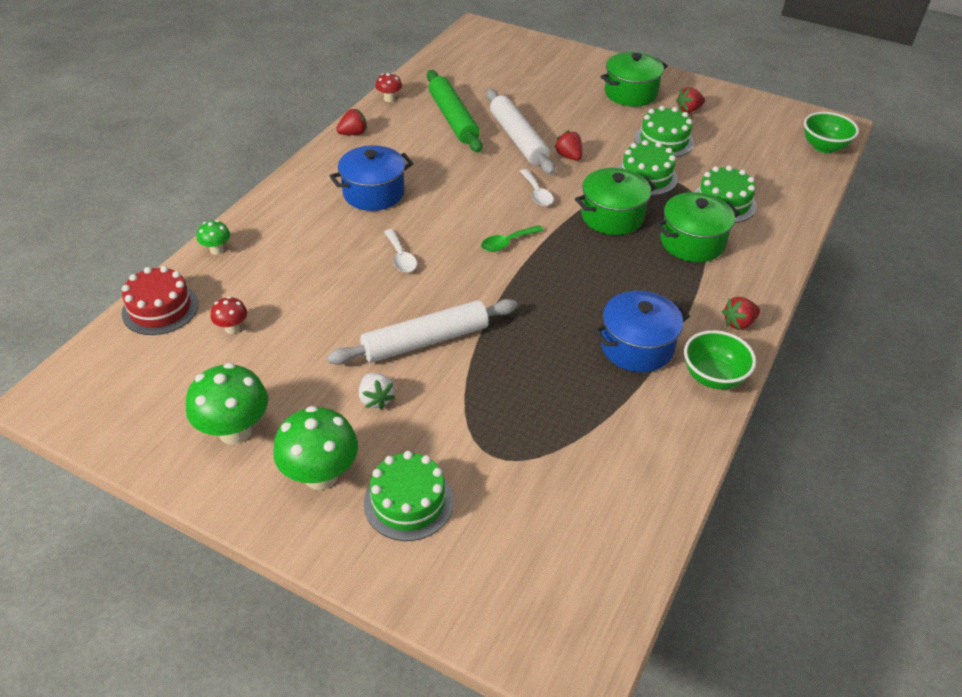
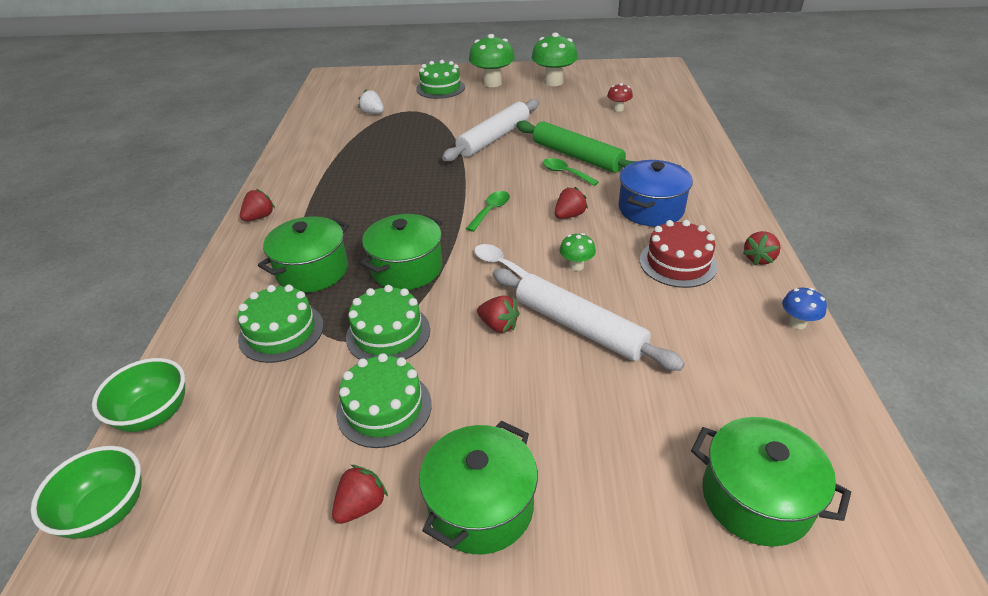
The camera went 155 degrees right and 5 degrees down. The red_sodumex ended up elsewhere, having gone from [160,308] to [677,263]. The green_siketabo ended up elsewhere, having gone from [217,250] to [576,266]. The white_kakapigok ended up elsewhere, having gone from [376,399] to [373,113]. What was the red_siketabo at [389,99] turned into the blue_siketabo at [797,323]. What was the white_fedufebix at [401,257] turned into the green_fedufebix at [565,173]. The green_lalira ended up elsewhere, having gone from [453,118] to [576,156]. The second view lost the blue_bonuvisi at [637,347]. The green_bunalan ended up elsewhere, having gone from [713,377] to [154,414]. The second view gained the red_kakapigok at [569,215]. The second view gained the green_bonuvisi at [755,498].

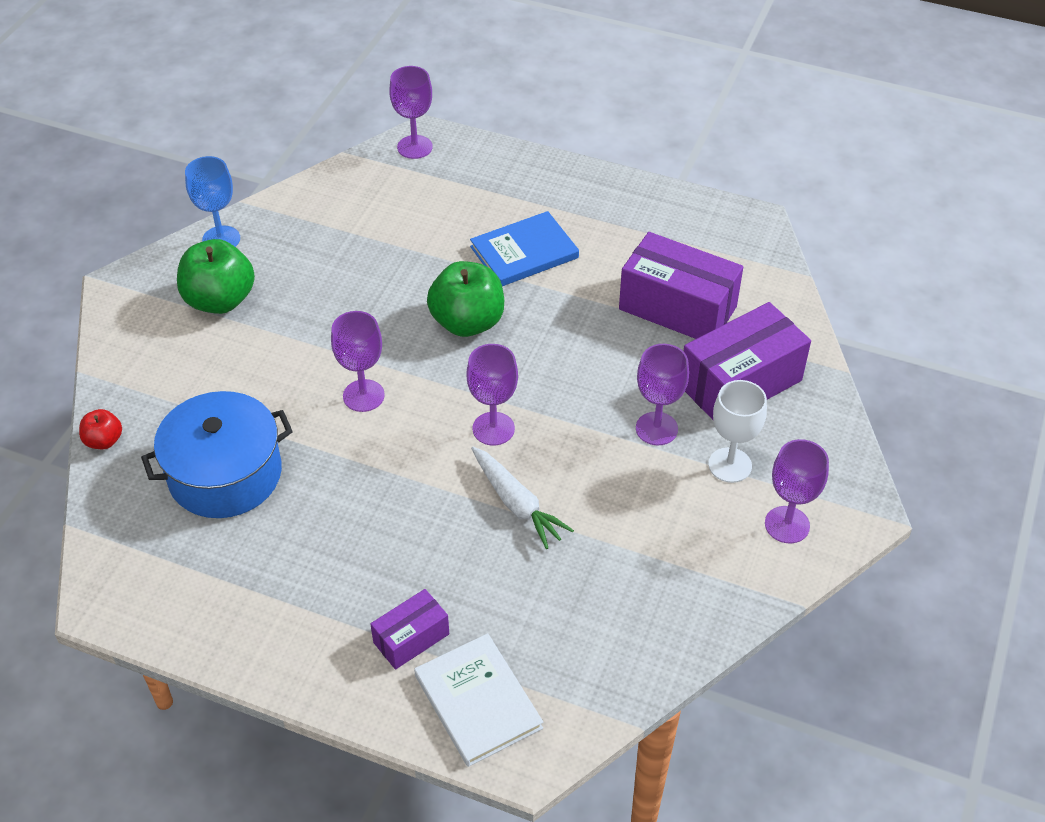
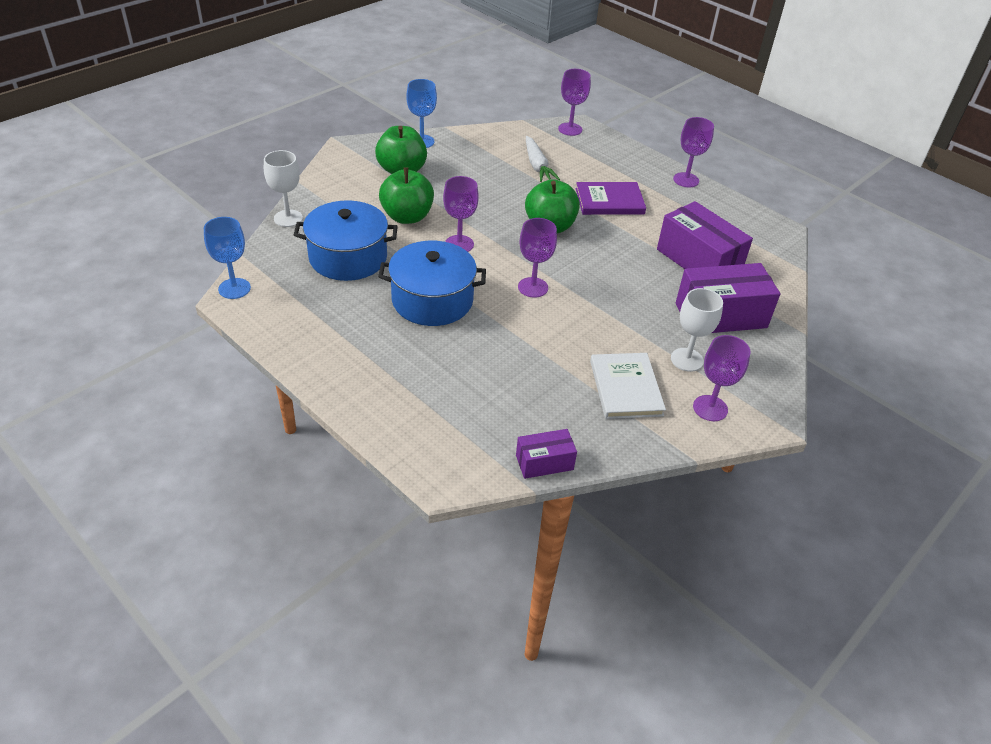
The camera went 20 degrees right and 5 degrees down. Where the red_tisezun stood at [104,441], the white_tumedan came to stand at [288,218]. The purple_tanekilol ended up elsewhere, having gone from [411,638] to [544,462]. The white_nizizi ended up elsewhere, having gone from [478,701] to [625,388]. What was the blue_nizizi at [524,252] turned into the purple_nizizi at [609,201]. The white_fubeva ended up elsewhere, having gone from [517,503] to [537,166]. The purple_tumedan ended up elsewhere, having gone from [656,428] to [686,180]. The second view gained the blue_tumedan at [234,288]. The second view gained the blue_bonuvisi at [432,300]. The second view gained the green_tisezun at [407,217].

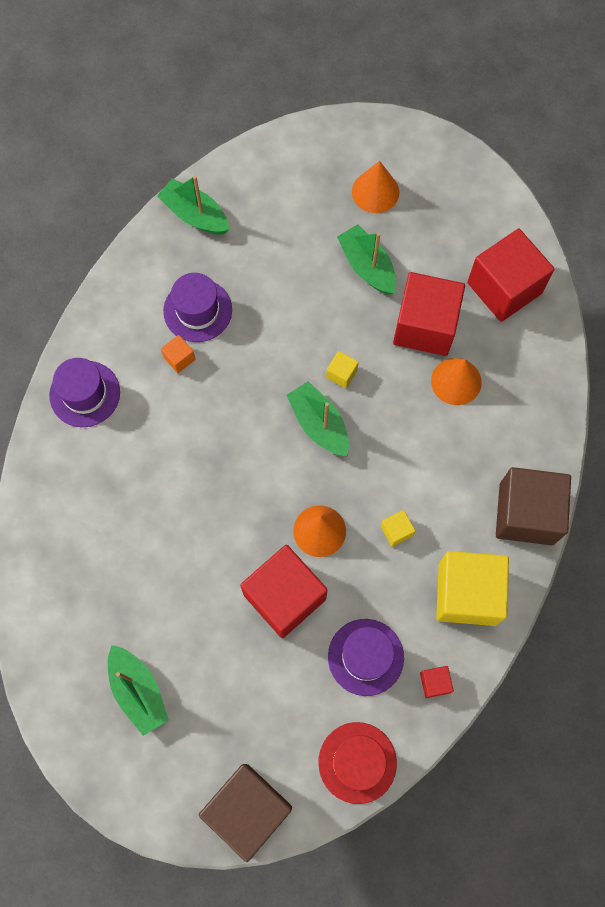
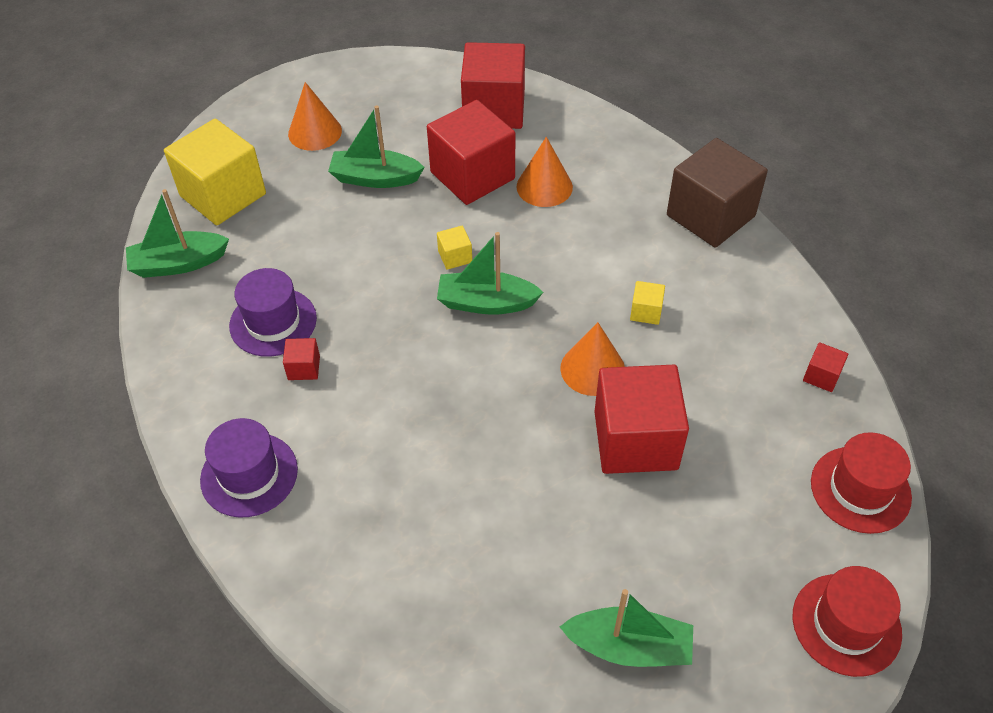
The camera went 50 degrees left and 20 degrees down. What was the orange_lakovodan at [179,358] turned into the red_lakovodan at [304,368]. Where the brown_lakovodan stood at [248,809], the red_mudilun came to stand at [846,624]. The second view lost the purple_mudilun at [365,657]. The yellow_lakovodan ended up elsewhere, having gone from [467,593] to [223,195].

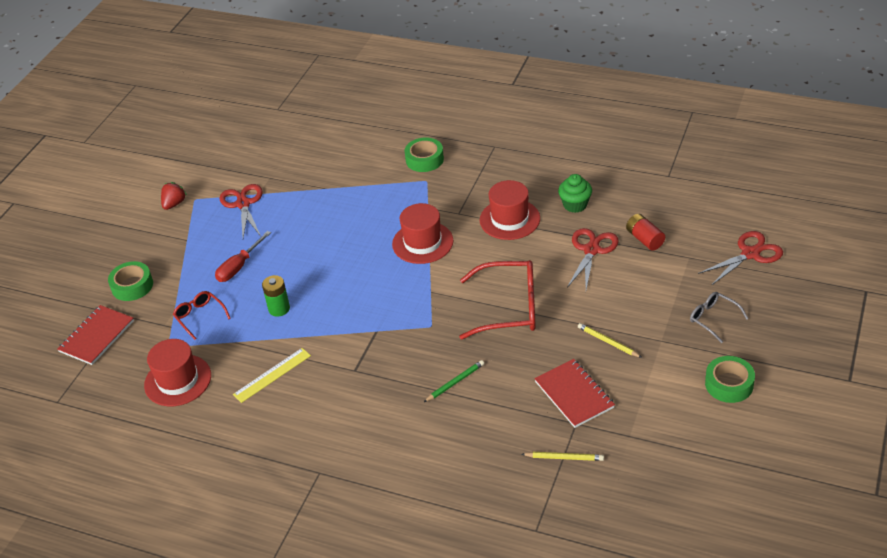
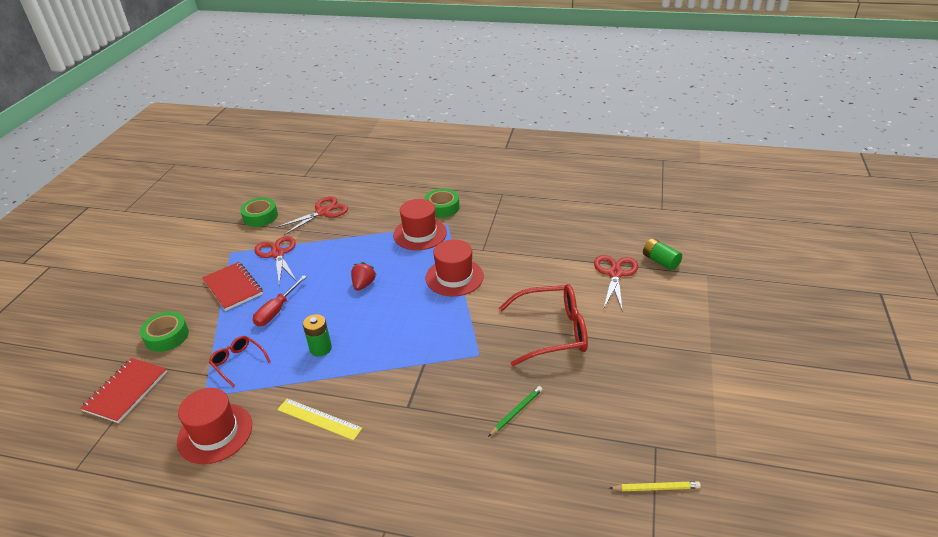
The camera went 10 degrees left and 5 degrees down. The red_kakapigok ended up elsewhere, having gone from [174,204] to [363,284]. The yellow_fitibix at [272,375] ended up facing another way, 75 degrees clockwise from before. The red_mudilun ended up elsewhere, having gone from [509,219] to [420,234]. The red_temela ended up elsewhere, having gone from [574,394] to [233,287]. The second view lost the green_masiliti at [575,205]. The second view lost the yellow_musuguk at [608,342]. What was the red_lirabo at [645,239] turned into the green_lirabo at [660,261]. The second view lost the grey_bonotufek at [713,319]. The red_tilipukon ended up elsewhere, having gone from [750,254] to [323,212]. The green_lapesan ended up elsewhere, having gone from [729,384] to [260,217].

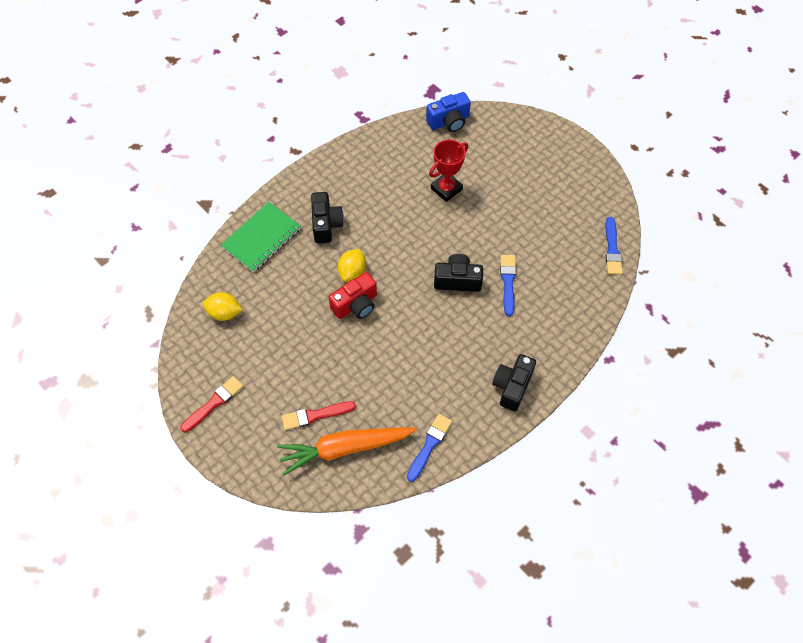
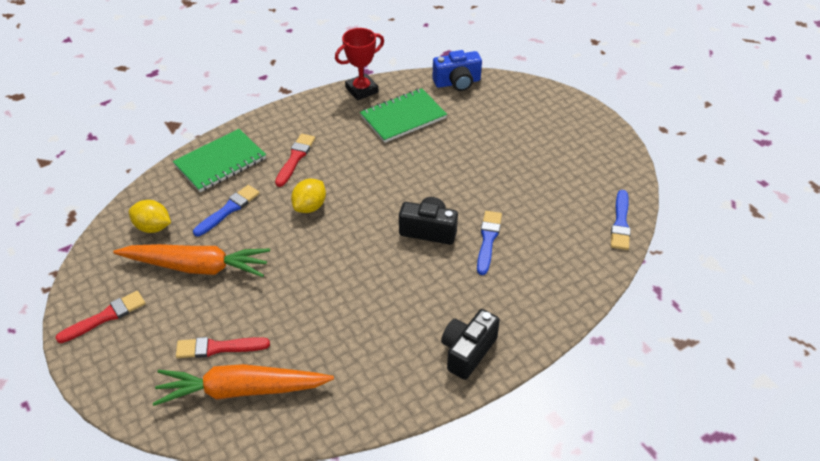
The camera went 10 degrees right and 15 degrees down. Where the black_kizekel stood at [326,224], the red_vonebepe came to stand at [295,158]. The second view lost the red_kizekel at [356,305]. The blue_vonebepe ended up elsewhere, having gone from [429,445] to [228,210]. The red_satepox ended up elsewhere, having gone from [446,189] to [361,90]. The second view gained the orange_fubeva at [196,267]. The second view gained the green_temela at [403,117].

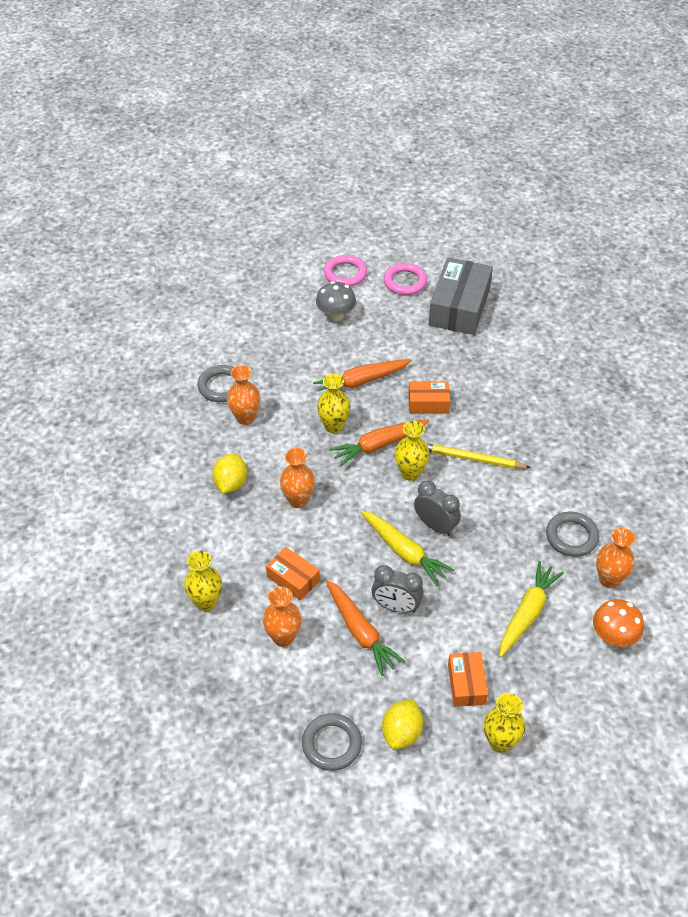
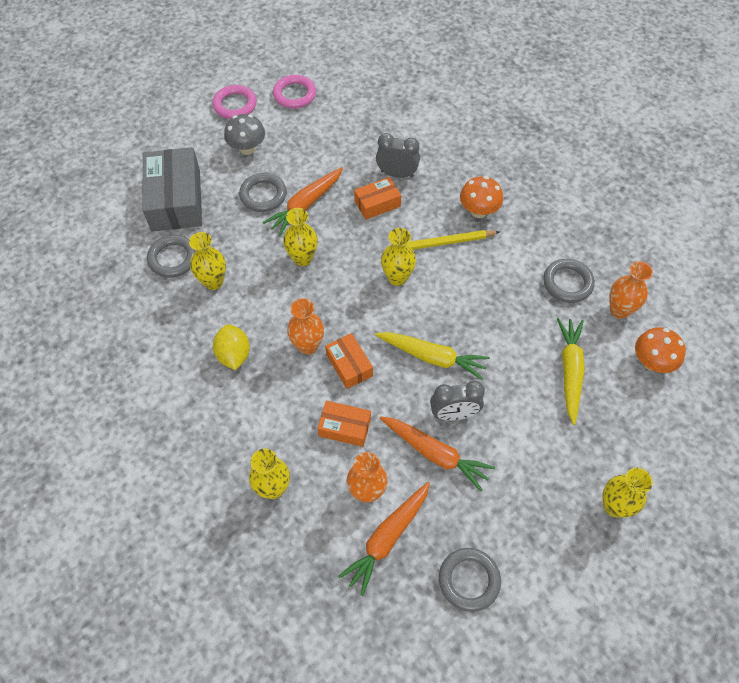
The camera went 25 degrees left and 10 degrees up. What was the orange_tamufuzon at [245,418] turned into the yellow_tamufuzon at [213,282]. The orange_fubeva ended up elsewhere, having gone from [379,445] to [387,538]. The second view lost the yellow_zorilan at [401,733]. The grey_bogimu ended up elsewhere, having gone from [435,525] to [397,174]. The grey_tanekilol ended up elsewhere, having gone from [459,307] to [176,200]. The orange_tanekilol ended up elsewhere, having gone from [466,684] to [349,365]. The second view gained the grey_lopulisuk at [263,195]. The second view gained the orange_siketabo at [478,211].

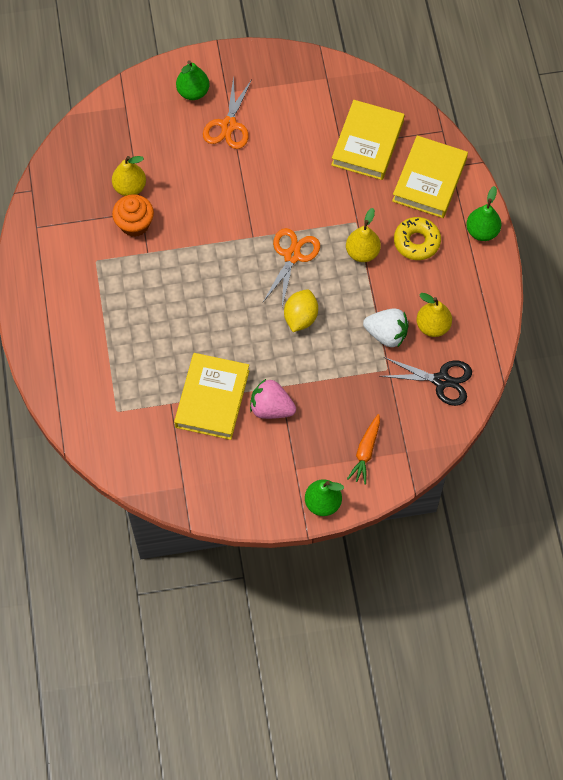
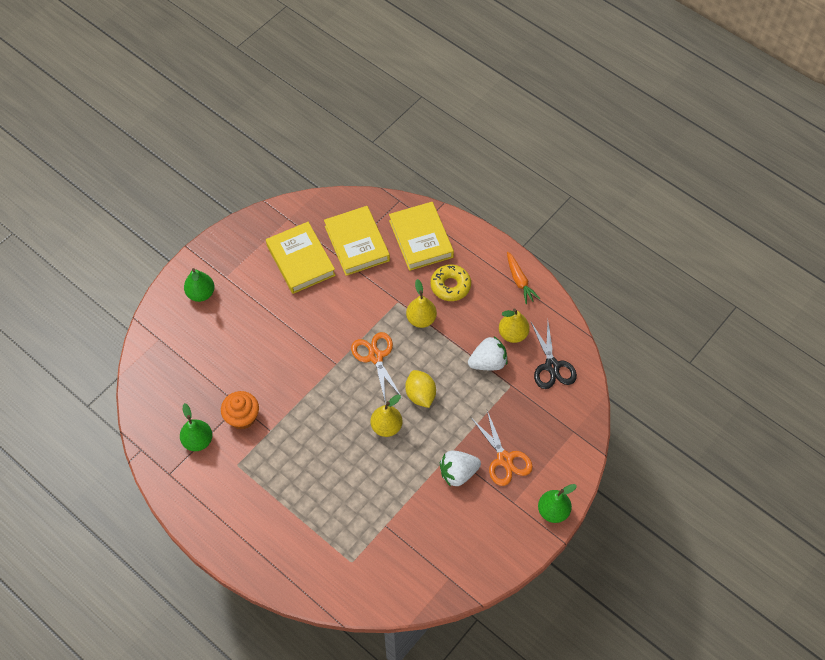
The camera went 40 degrees left and 5 degrees down. The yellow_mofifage ended up elsewhere, having gone from [130,187] to [386,426]. The yellow_nizizi ended up elsewhere, having gone from [212,399] to [301,260]. The orange_tilipukon ended up elsewhere, having gone from [228,125] to [504,459]. What was the pink_kakapigok at [271,408] turned into the white_kakapigok at [458,473]. The orange_fubeva ended up elsewhere, having gone from [365,452] to [519,281]. The black_tilipukon at [441,380] ended up facing another way, 105 degrees clockwise from before. The green_mofifage ended up elsewhere, having gone from [482,231] to [198,441].

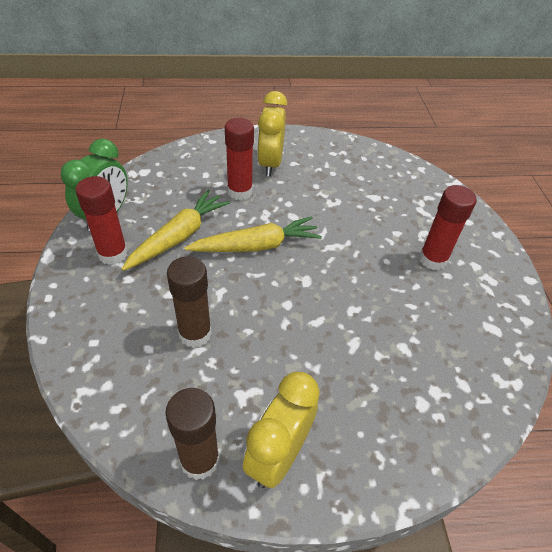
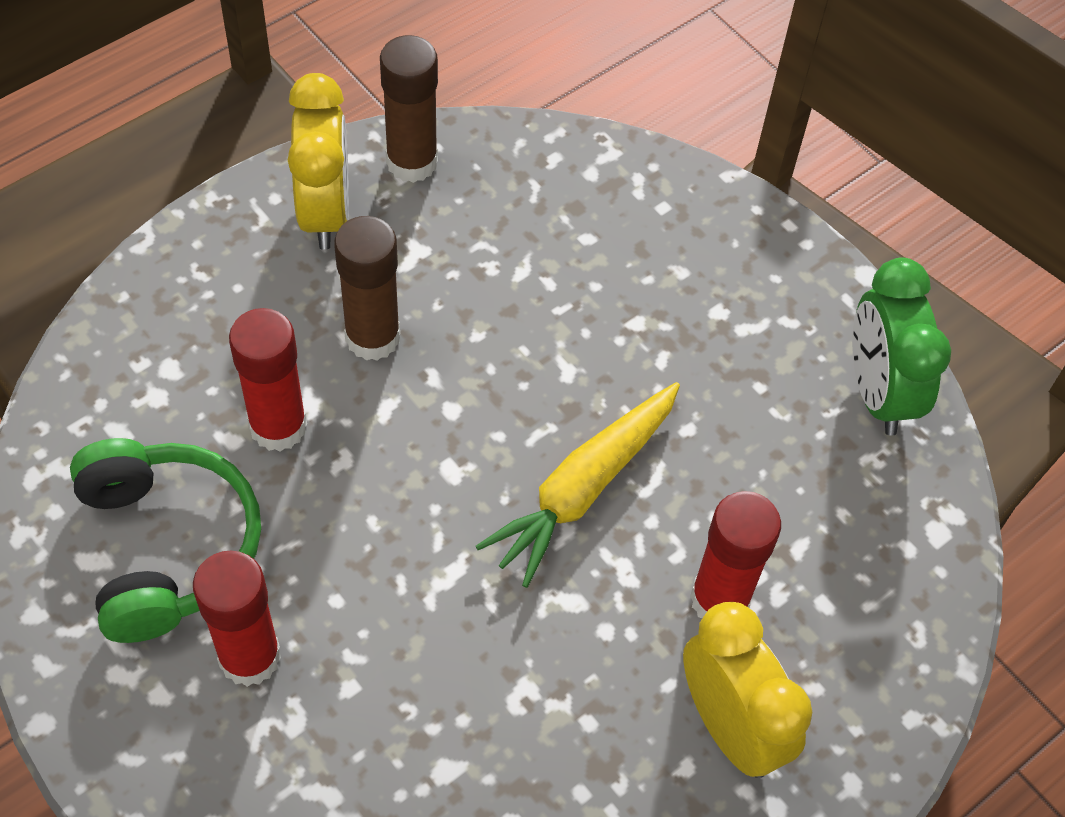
The camera went 145 degrees right and 10 degrees up. The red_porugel ended up elsewhere, having gone from [113,254] to [278,426]. The second view lost the yellow_fubeva at [179,236]. The brown_porugel ended up elsewhere, having gone from [195,334] to [372,337]. The second view gained the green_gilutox at [167,547].

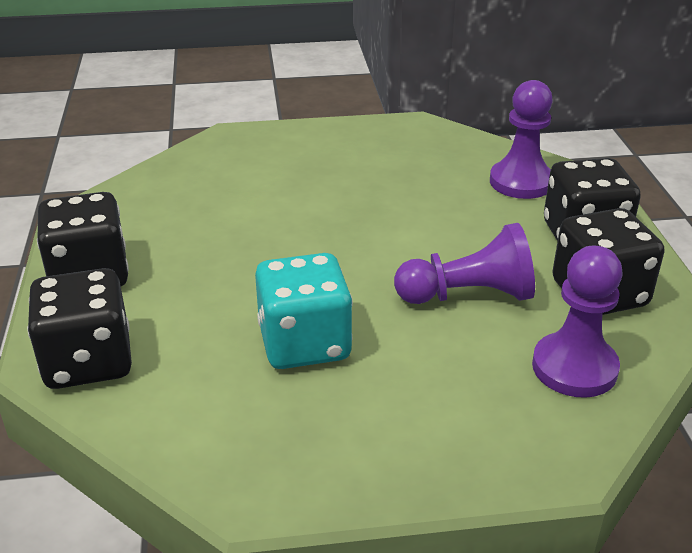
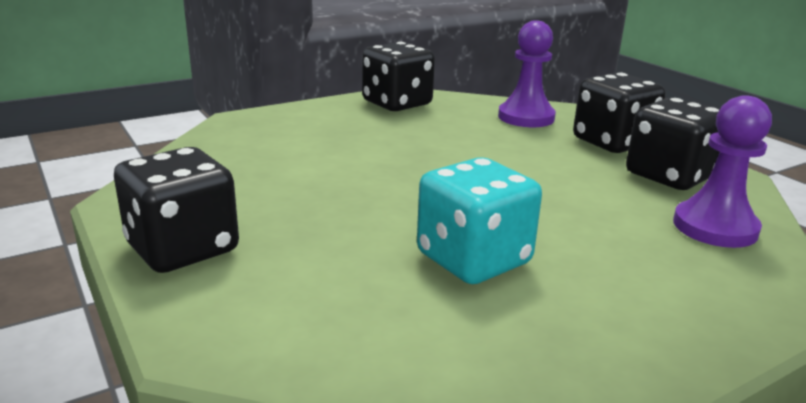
The camera went 25 degrees left and 10 degrees down. The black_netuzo ended up elsewhere, having gone from [88,361] to [397,103]. The second view lost the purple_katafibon at [468,295].

